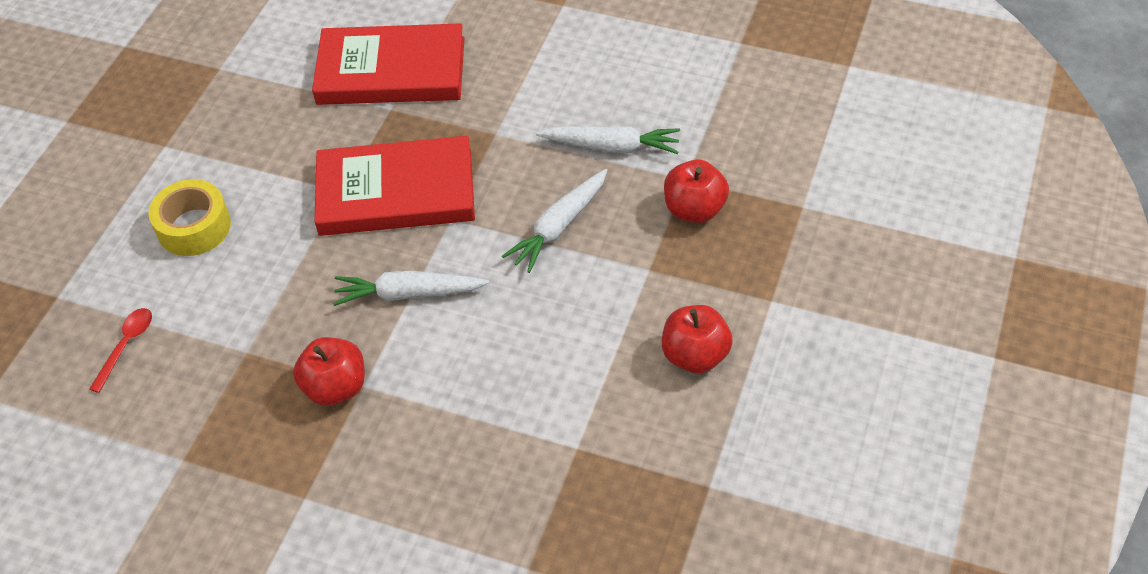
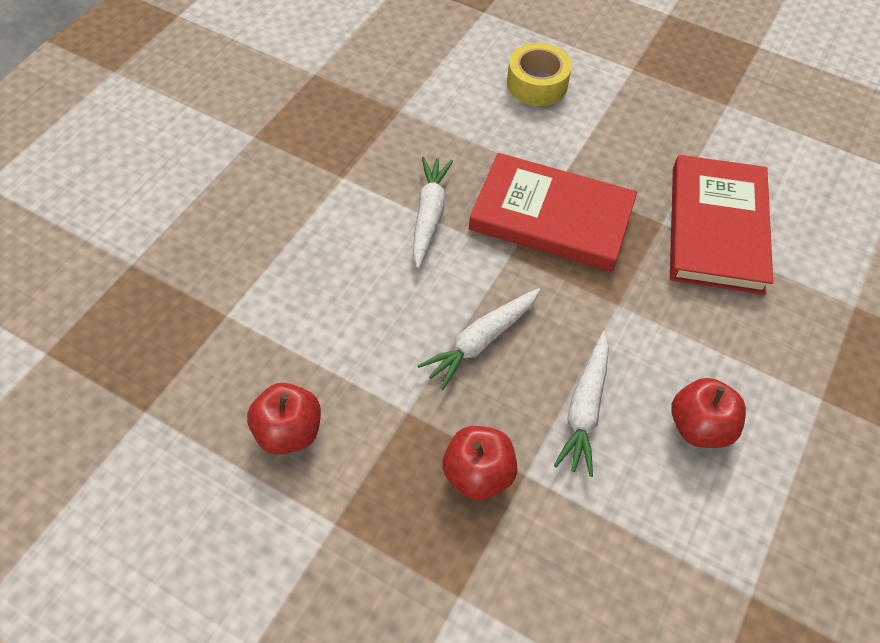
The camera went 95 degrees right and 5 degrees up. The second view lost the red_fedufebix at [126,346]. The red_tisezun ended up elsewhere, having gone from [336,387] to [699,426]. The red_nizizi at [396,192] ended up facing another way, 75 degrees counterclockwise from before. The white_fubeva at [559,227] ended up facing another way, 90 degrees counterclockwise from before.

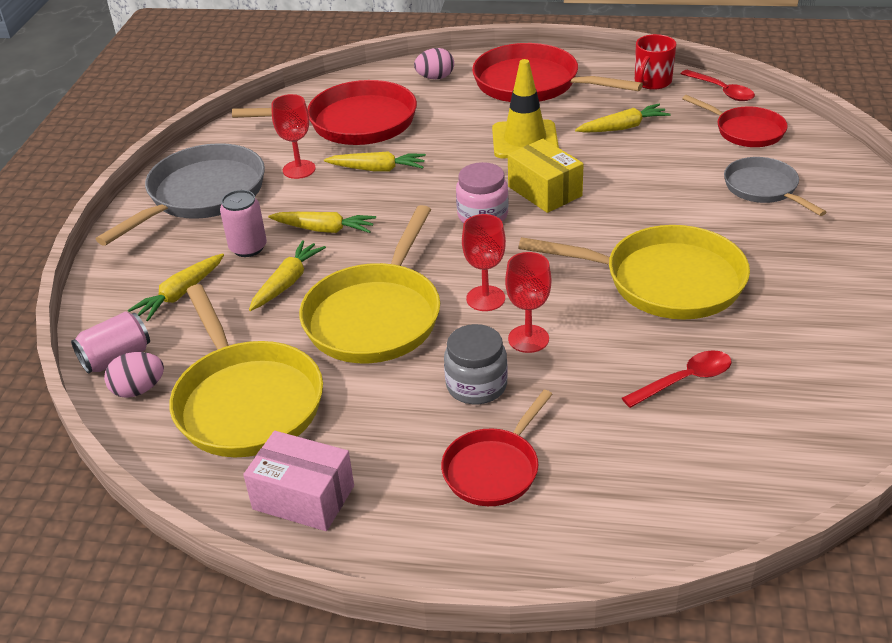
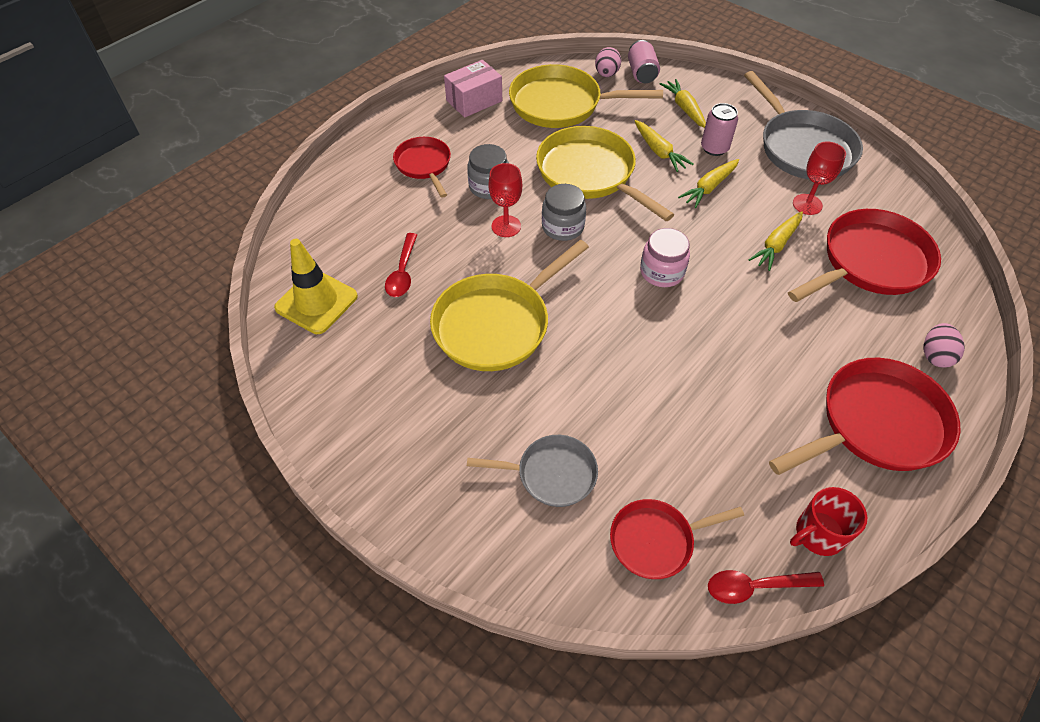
The camera went 120 degrees right and 15 degrees up. The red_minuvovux at [354,122] ended up facing another way, 150 degrees counterclockwise from before. Where the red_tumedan stood at [485,298], the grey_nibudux came to stand at [562,227]. The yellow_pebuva ended up elsewhere, having gone from [524,140] to [316,302]. The second view lost the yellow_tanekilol at [544,191]. The second view lost the yellow_fubeva at [623,127]. The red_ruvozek at [652,82] ended up facing another way, 90 degrees counterclockwise from before.

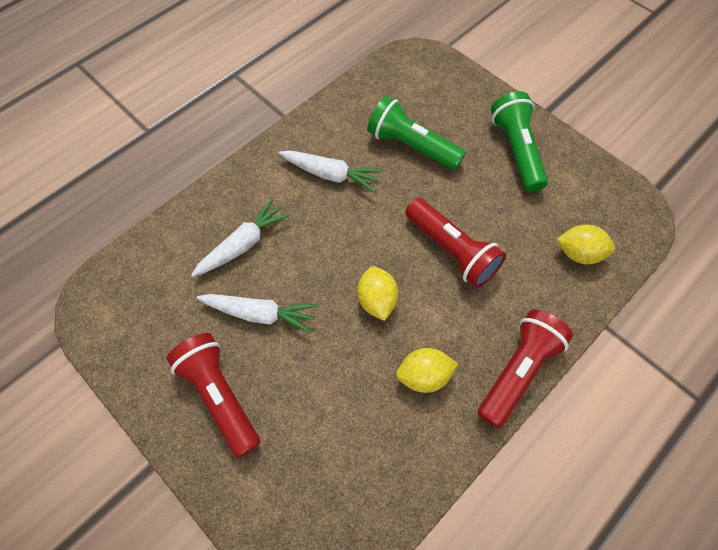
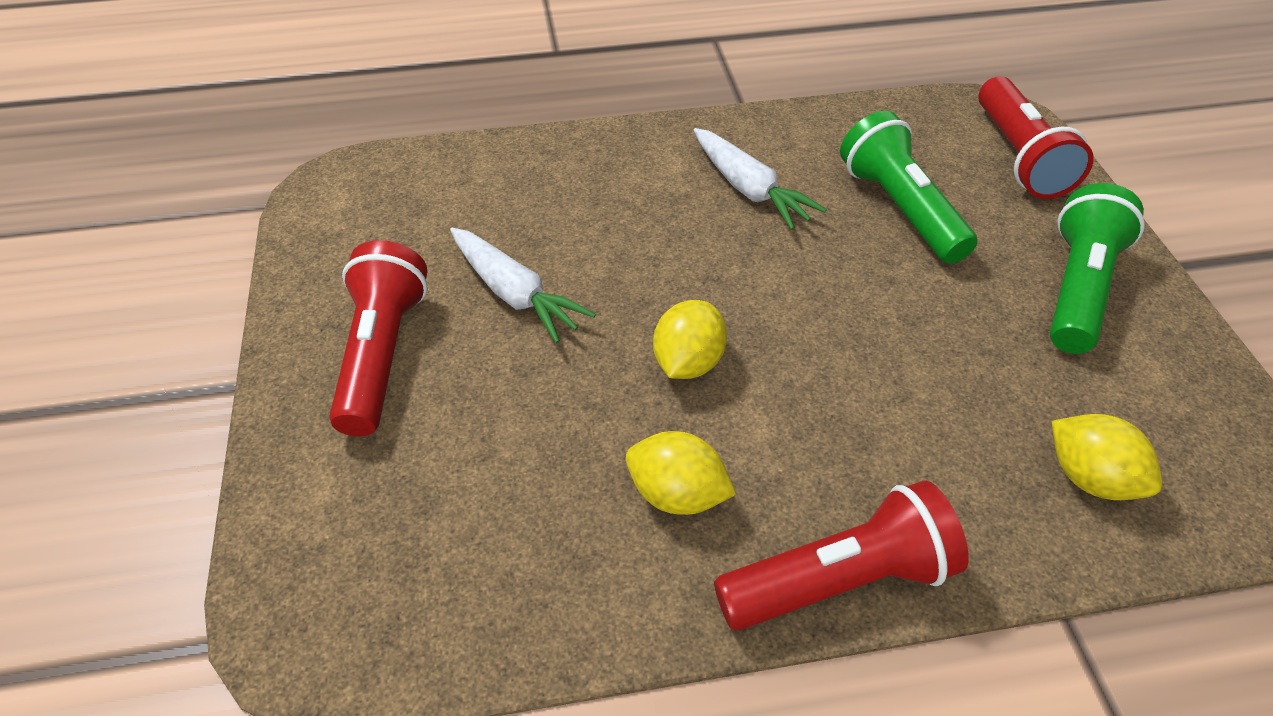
The camera went 35 degrees right and 15 degrees down. The second view lost the white_fubeva at [243,244]. The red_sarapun ended up elsewhere, having gone from [452,251] to [1019,157].

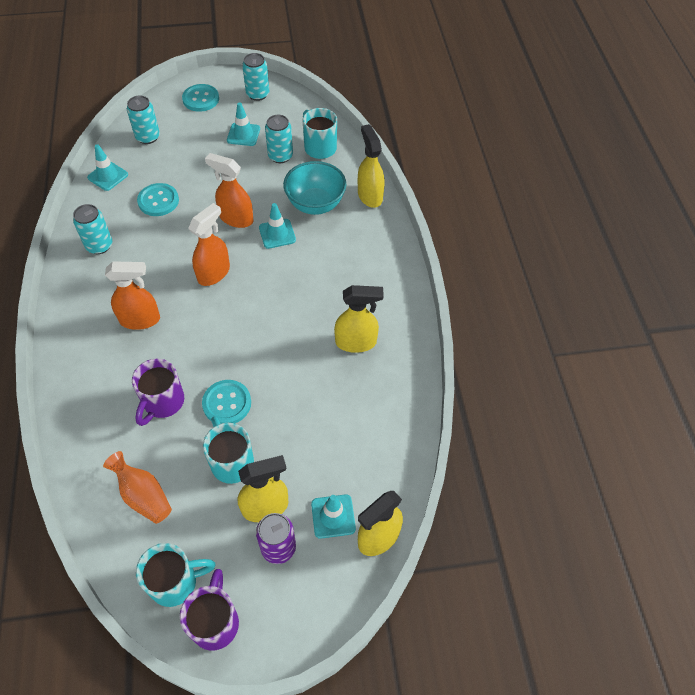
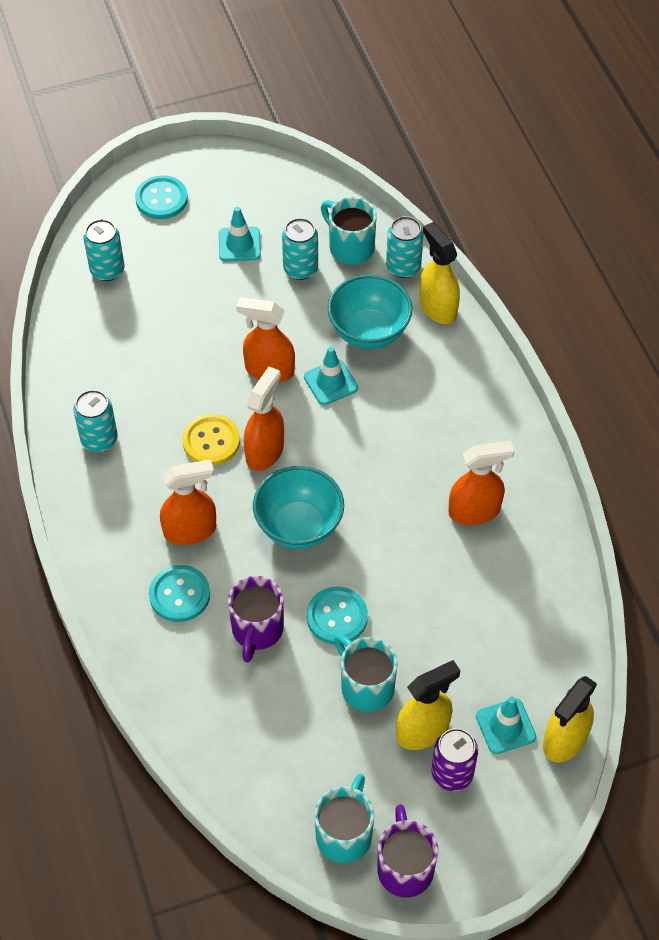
The camera went 10 degrees left and 0 degrees up. The second view lost the turquoise_pebuva at [108,176]. The second view lost the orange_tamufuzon at [143,495]. The turquoise_ruvozek at [175,582] ended up facing another way, 45 degrees counterclockwise from before. The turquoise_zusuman ended up elsewhere, having gone from [158,201] to [179,595]. The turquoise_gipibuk ended up elsewhere, having gone from [257,94] to [403,267]. What was the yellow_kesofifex at [356,342] turned into the orange_kesofifex at [475,511]. The second view gained the yellow_zusuman at [211,441]. The second view gained the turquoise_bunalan at [299,526].

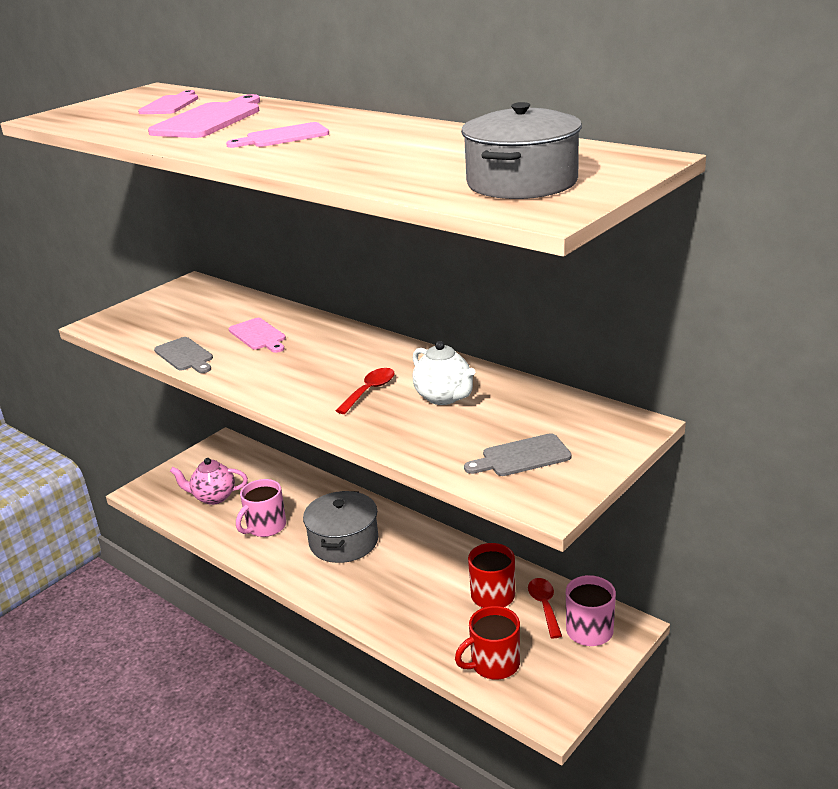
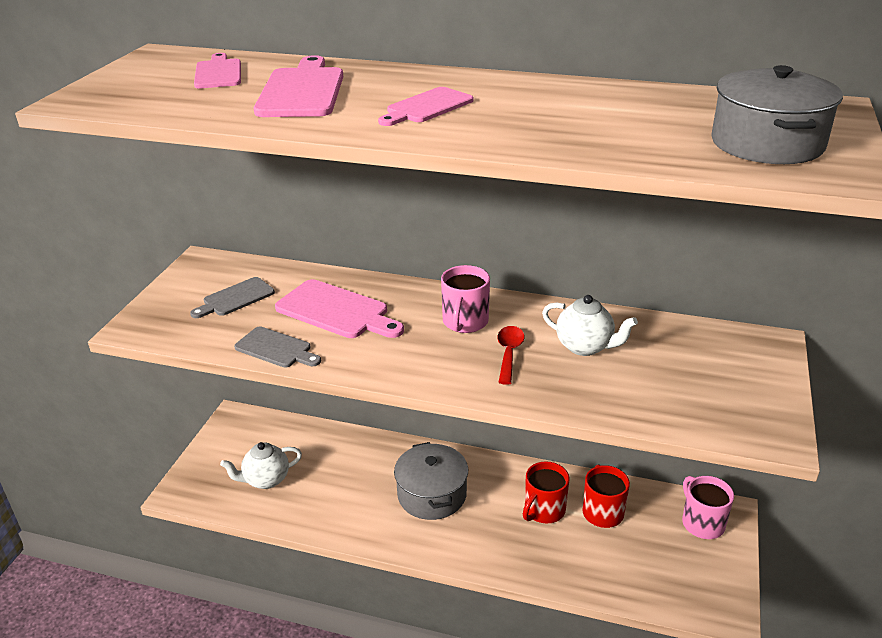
The camera went 25 degrees left and 5 degrees up. What was the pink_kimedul at [213,497] turned into the white_kimedul at [266,480]. The size of the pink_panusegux at [258,335] changed by a factor of 1.58. The pink_ruvozek ended up elsewhere, having gone from [265,527] to [465,322]. The red_ruvozek ended up elsewhere, having gone from [494,664] to [544,510]. The grey_panusegux ended up elsewhere, having gone from [522,457] to [235,298]. The second view lost the red_fedufebix at [544,606].

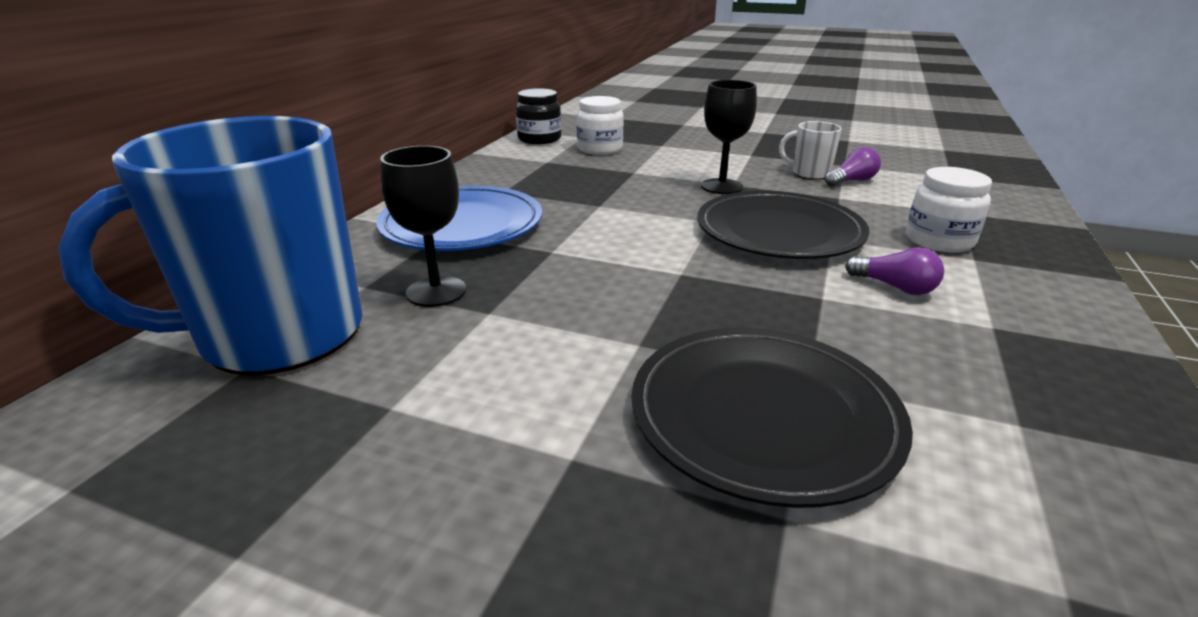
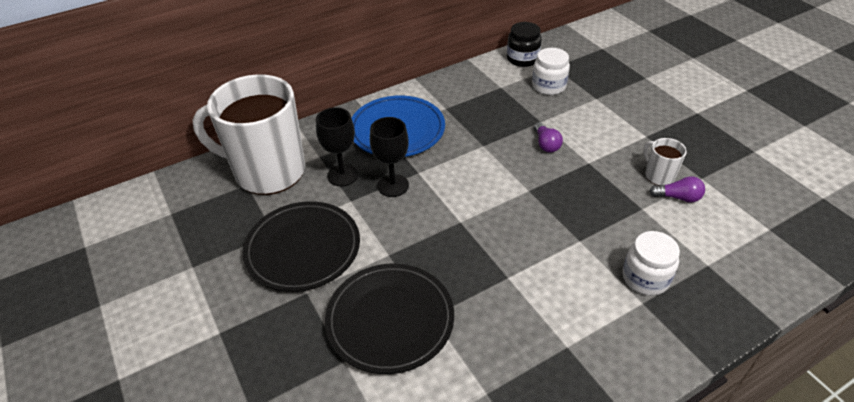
The camera went 40 degrees right and 15 degrees up. What was the blue_ruvozek at [278,335] turned into the white_ruvozek at [267,171]. The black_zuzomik ended up elsewhere, having gone from [779,232] to [303,249]. The black_tumedan ended up elsewhere, having gone from [721,186] to [393,185]. The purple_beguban ended up elsewhere, having gone from [895,287] to [546,144].

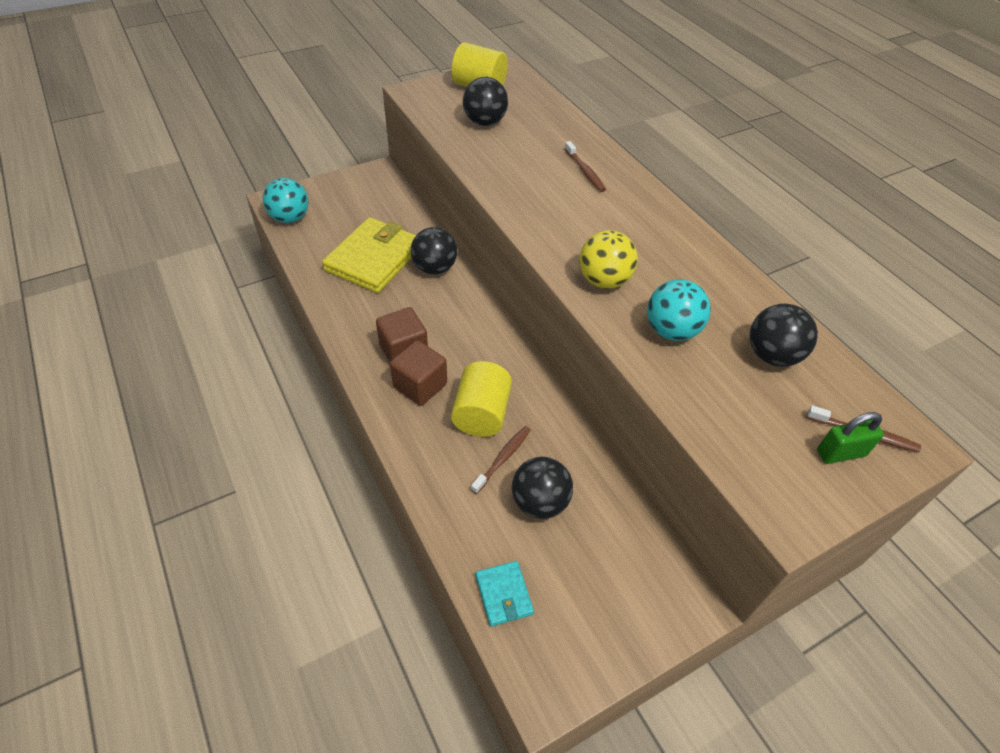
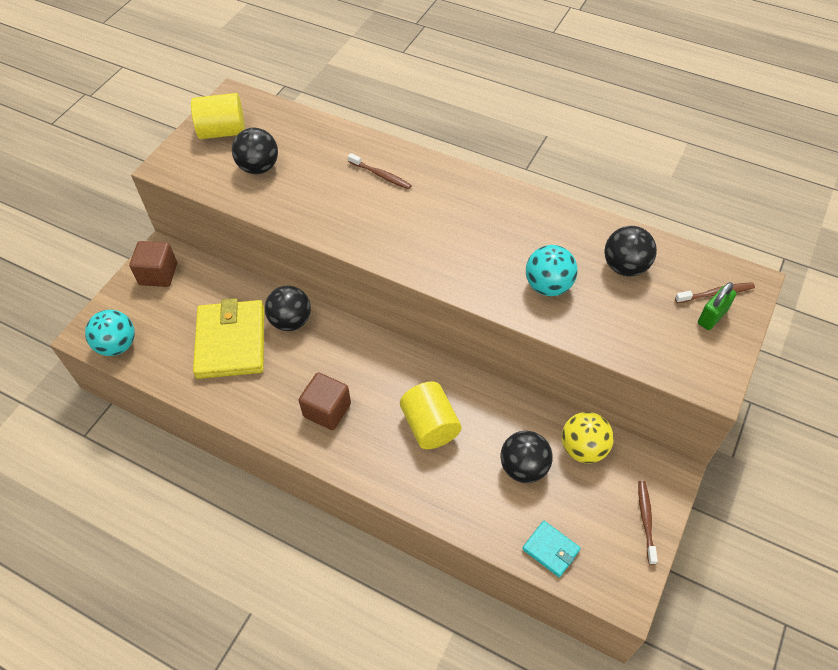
The camera went 30 degrees left and 5 degrees up. The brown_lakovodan ended up elsewhere, having gone from [420,385] to [158,274]. The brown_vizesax ended up elsewhere, having gone from [503,458] to [646,520]. The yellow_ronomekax ended up elsewhere, having gone from [603,281] to [583,448].

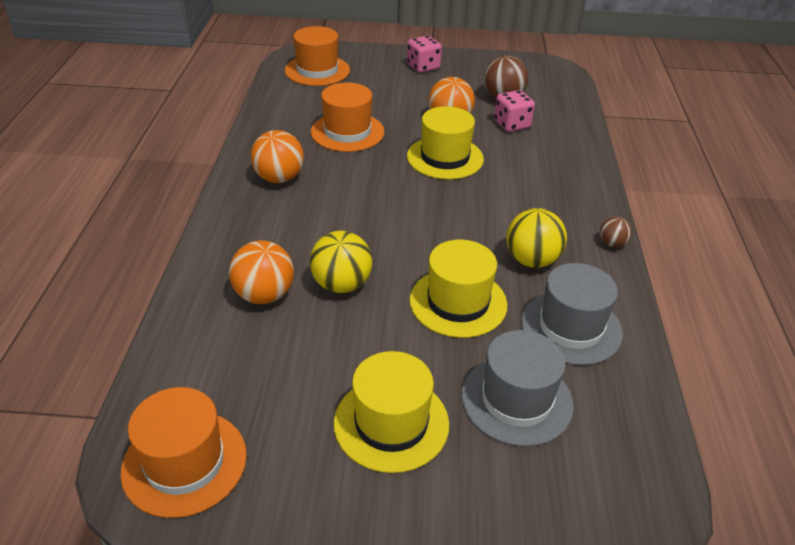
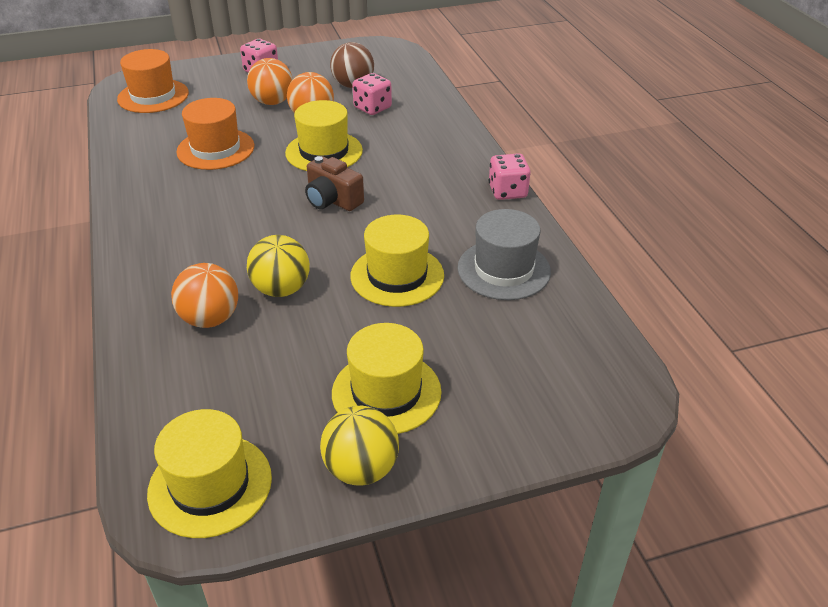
The camera went 20 degrees left and 0 degrees up. What was the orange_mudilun at [184,462] turned into the yellow_mudilun at [210,485]. The orange_ronomekax ended up elsewhere, having gone from [279,178] to [272,102]. The second view lost the grey_mudilun at [516,400]. The yellow_ronomekax ended up elsewhere, having gone from [532,260] to [361,469]. Where the brown_ronomekax stood at [612,244], the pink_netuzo came to stand at [507,191]. The second view gained the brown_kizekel at [332,200].

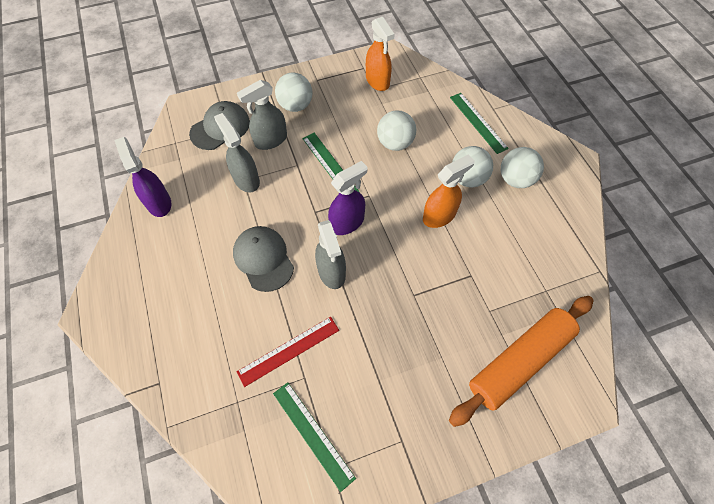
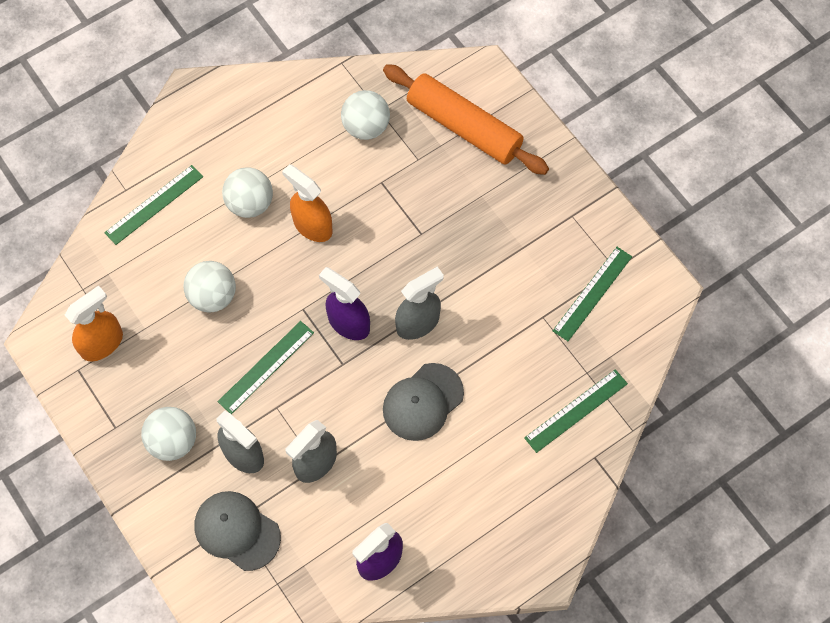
The camera went 105 degrees left and 5 degrees up. The second view lost the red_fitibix at [288,350]. The white_ronomekax ended up elsewhere, having gone from [515,179] to [366,127]. The second view gained the green_fitibix at [576,410].

